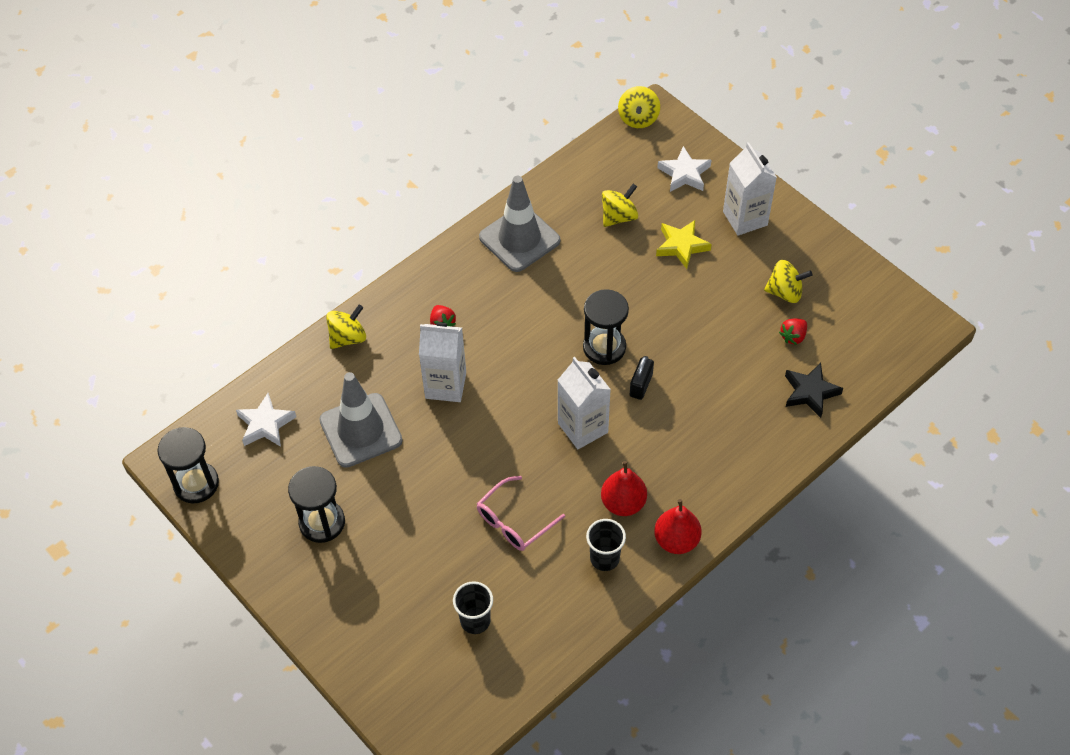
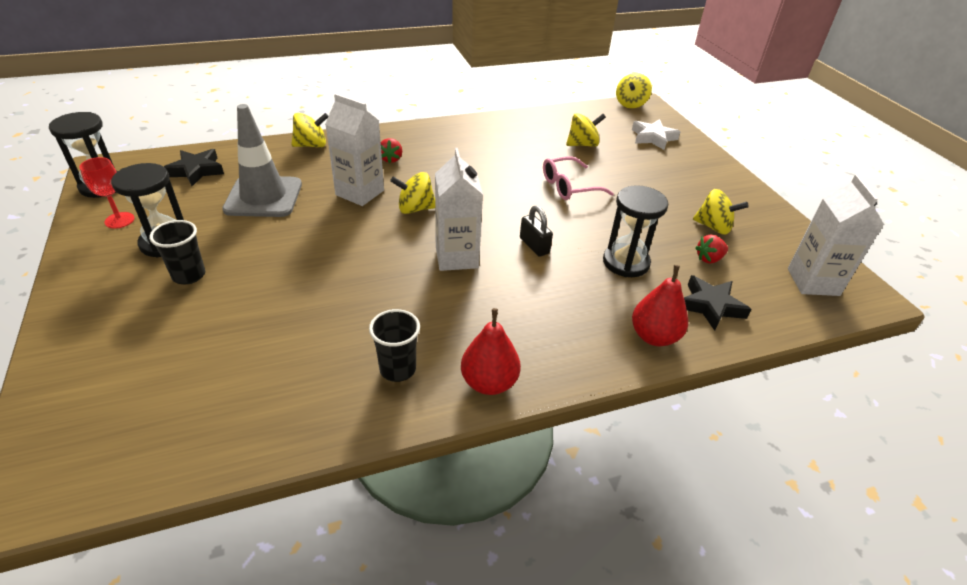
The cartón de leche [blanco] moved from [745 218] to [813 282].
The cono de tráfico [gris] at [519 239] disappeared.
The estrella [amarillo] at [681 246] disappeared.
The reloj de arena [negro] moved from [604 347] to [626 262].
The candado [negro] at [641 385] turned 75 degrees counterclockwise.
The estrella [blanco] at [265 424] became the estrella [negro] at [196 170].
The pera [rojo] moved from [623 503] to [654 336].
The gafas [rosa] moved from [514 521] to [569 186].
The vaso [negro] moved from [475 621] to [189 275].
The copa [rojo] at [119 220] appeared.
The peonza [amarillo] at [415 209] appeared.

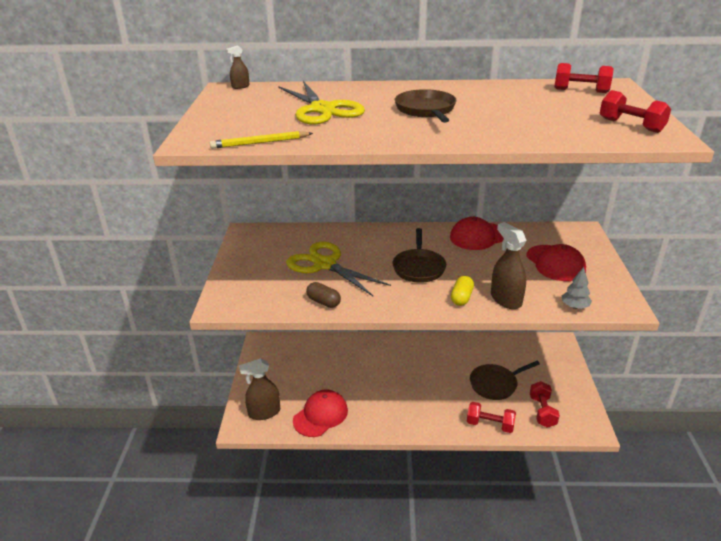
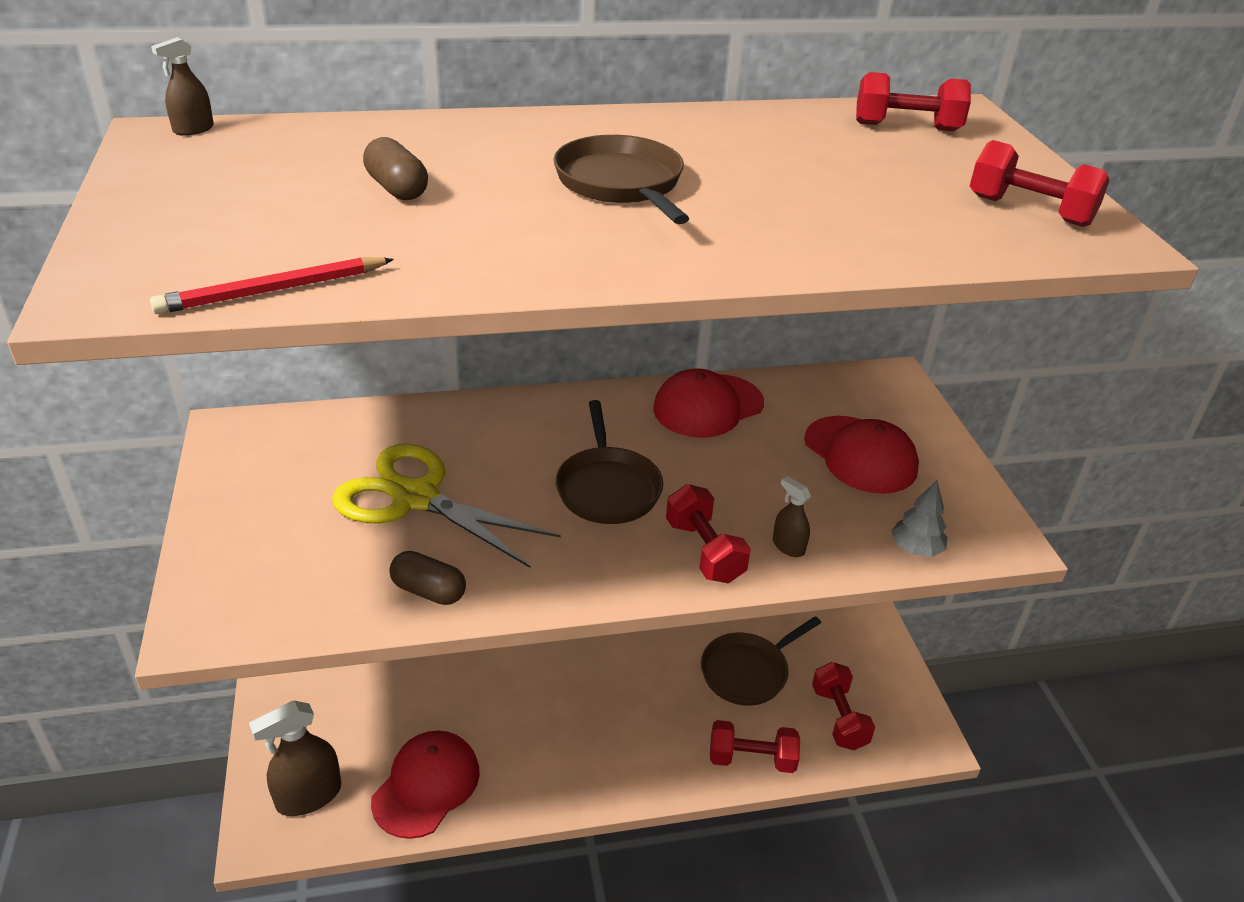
The tijeras [amarillo] at [322 109] was replaced by the cápsula [marrón] at [397 189].
The lápiz [amarillo] at [260 143] became the lápiz [rojo] at [273 291].
The pulverizador [marrón] at [506 299] changed to 0.51 times the size.
The cápsula [amarillo] at [461 298] was replaced by the mancuerna [rojo] at [704 551].

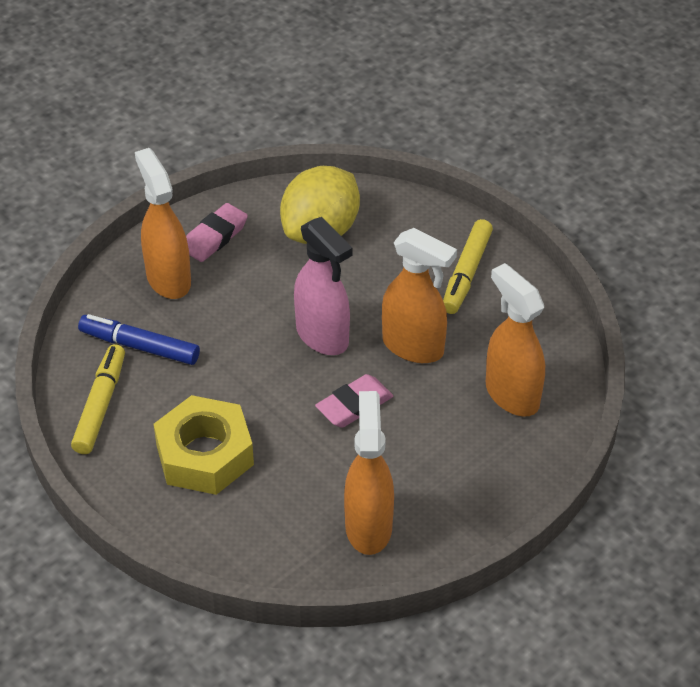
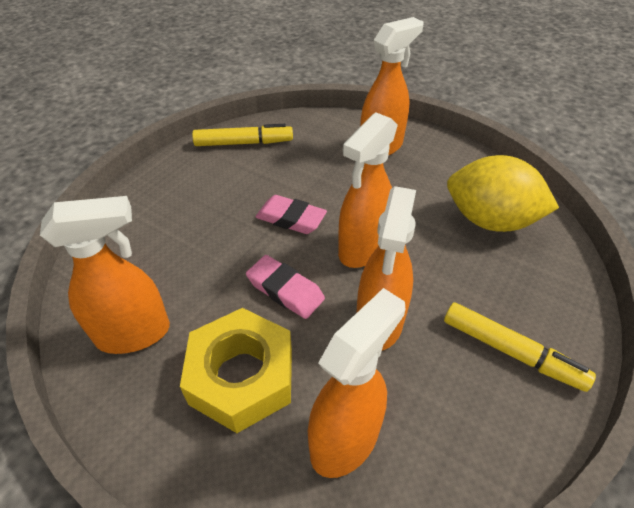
The goma de borrar [rosa] moved from [214 237] to [291 218].
The pulverizador [rosa] at [322 336] became the pulverizador [naranja] at [362 249].
The rotulador [amarillo] at [466 273] turned 150 degrees counterclockwise.
The rotulador [azul] at [140 346] disappeared.
The tuerca [amarillo] moved from [204 455] to [241 376].

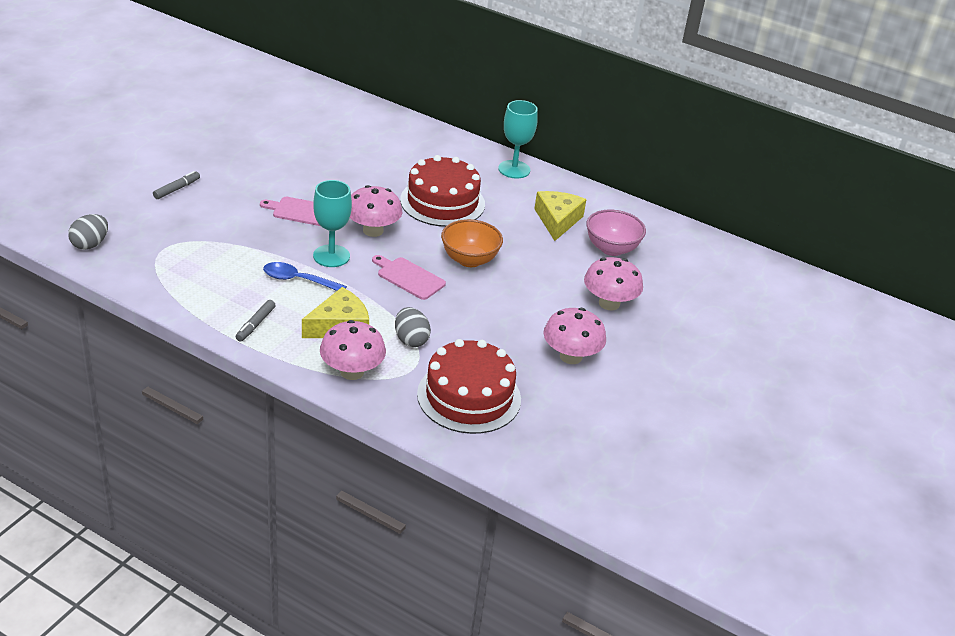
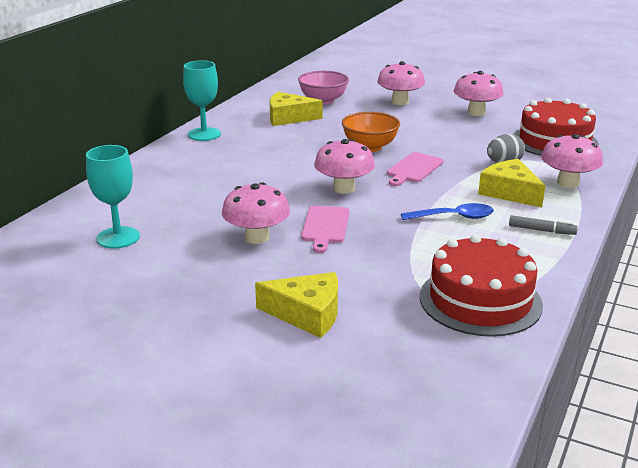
The tarta [rojo] moved from [442 202] to [480 300].
The rotulador [gris] at [177 189] was replaced by the queso [amarillo] at [307 314].
The copa [turquesa] moved from [331 256] to [118 237].
The huevo [gris] at [90 244] disappeared.
The cuchara [azul] at [298 280] turned 105 degrees counterclockwise.
The seta [rosa] at [257 237] appeared.

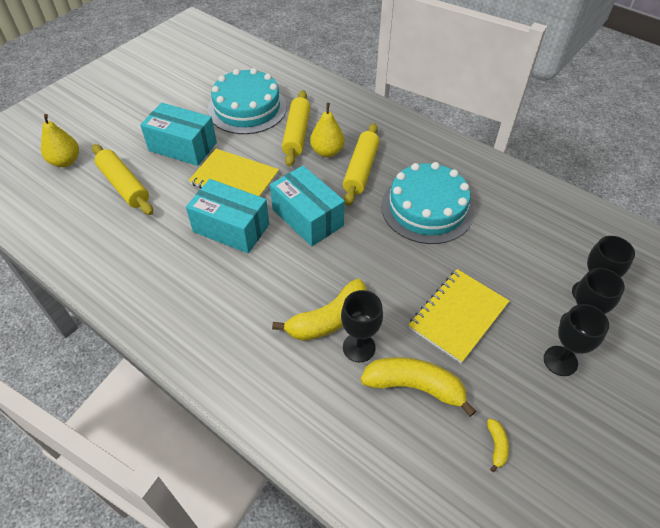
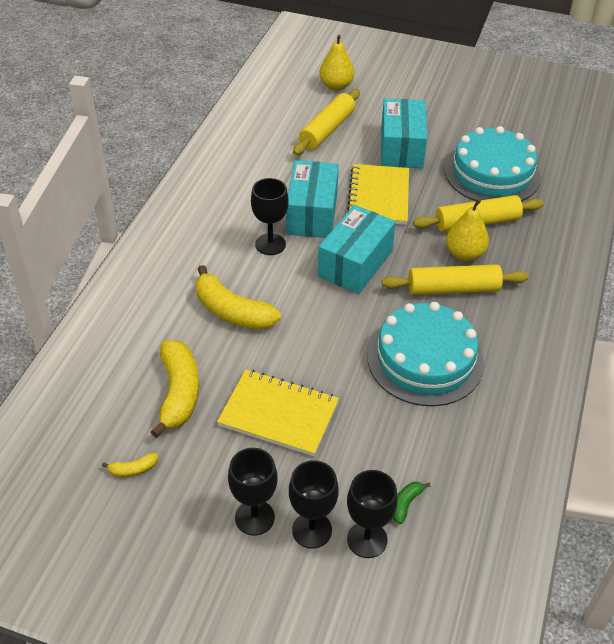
The copa [negro] moved from [359 347] to [270 244].
The plátano [verde] at [406 504] appeared.

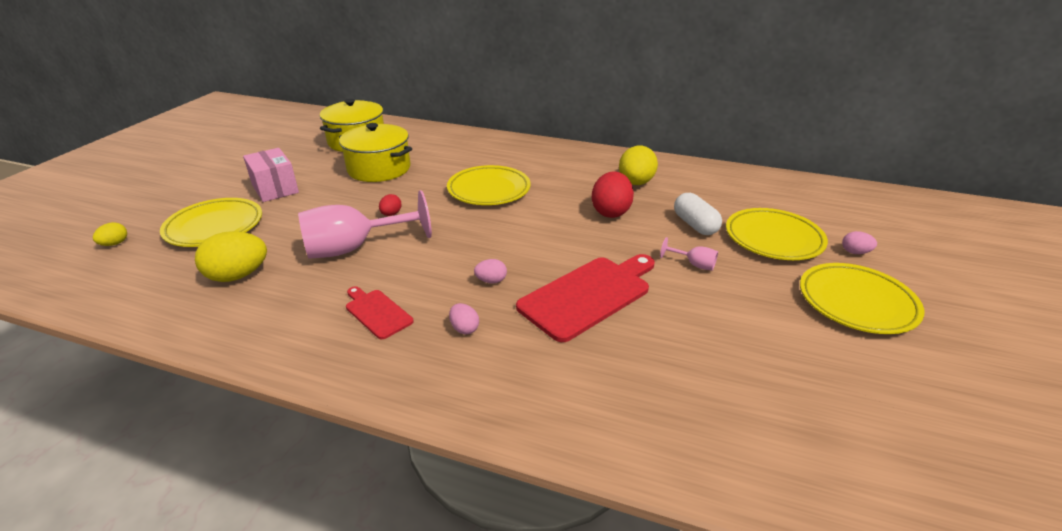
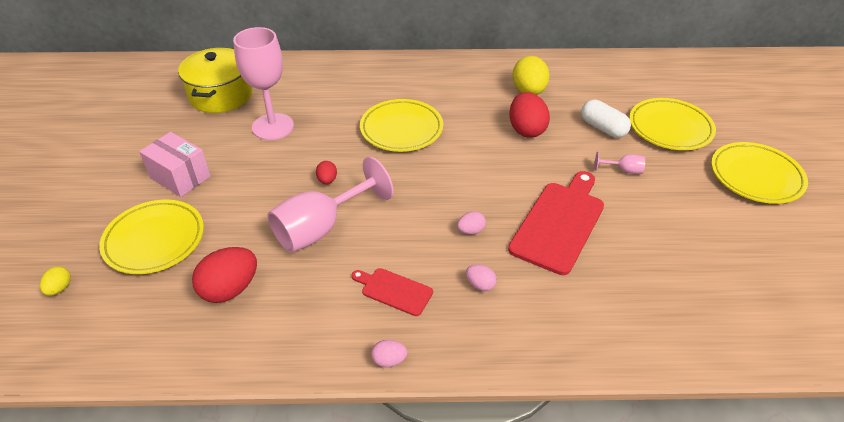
The olla [amarillo] at [379 169] was replaced by the copa [rosa] at [273 127].
The huevo [amarillo] at [238 276] became the huevo [rojo] at [230 289].
The huevo [rosa] moved from [855 252] to [389 360].

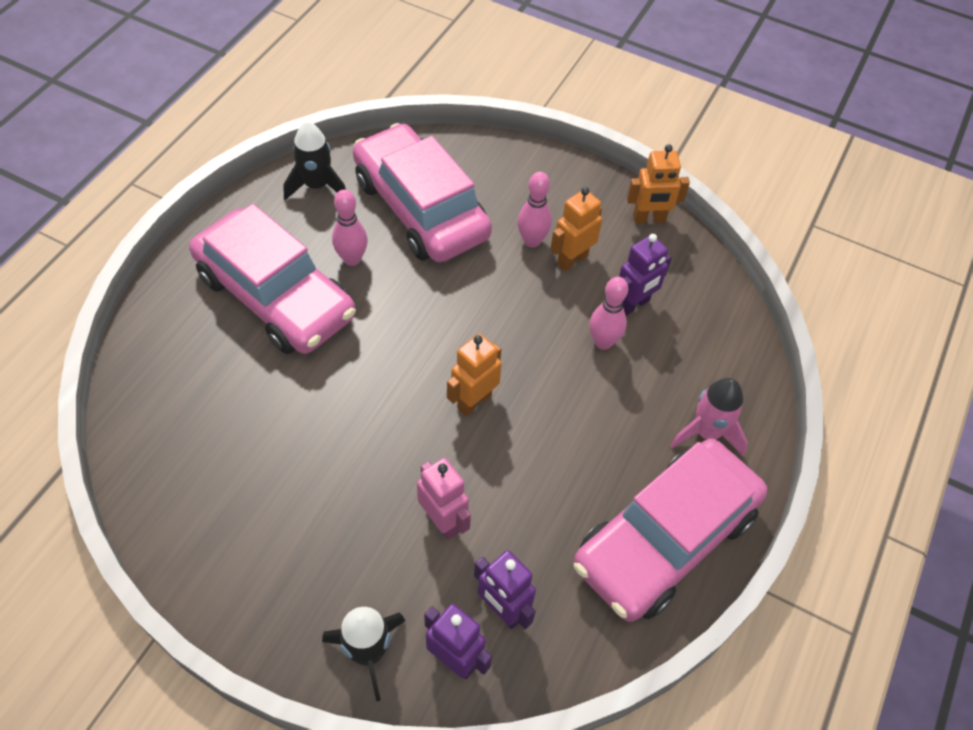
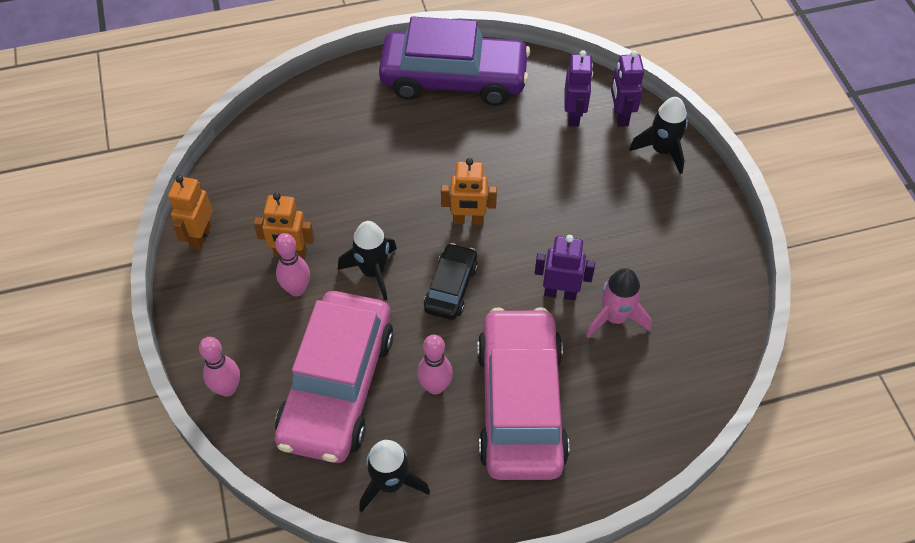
The robot [naranja] at [649 219] turned 120 degrees counterclockwise.
The robot [morado] moved from [634 305] to [560 293].
The bolo [rosa] moved from [603 342] to [227 389].
The cohete [rosa] moved from [707 432] to [615 317].
The coche [rosa] at [665 539] became the coche [morado] at [454 79].
The robot [rosa] at [443 521] disappeared.
The cohete [negro] at [373 272] appeared.
The coche [negro] at [451 287] appeared.

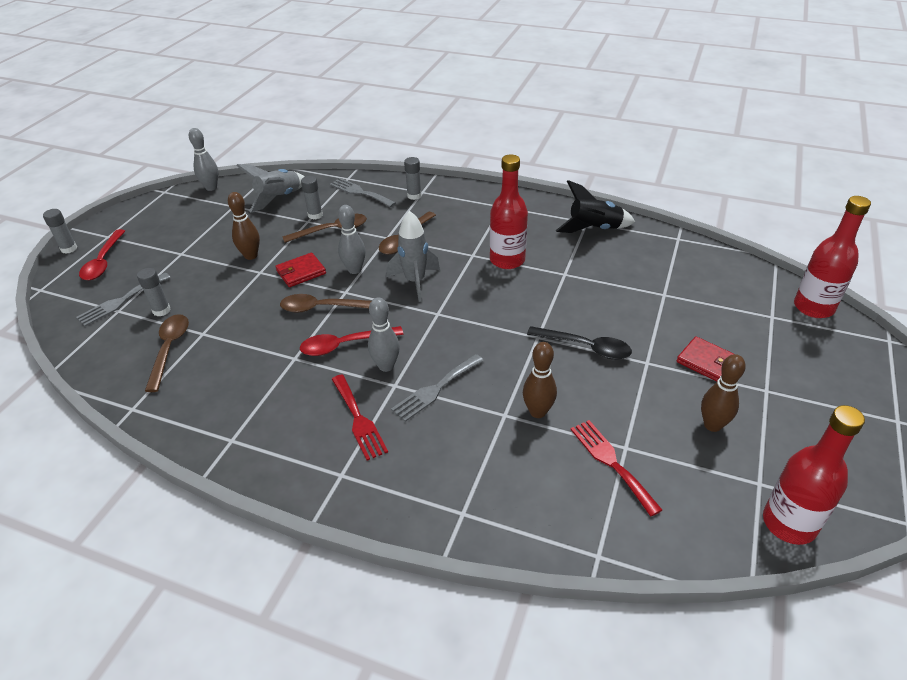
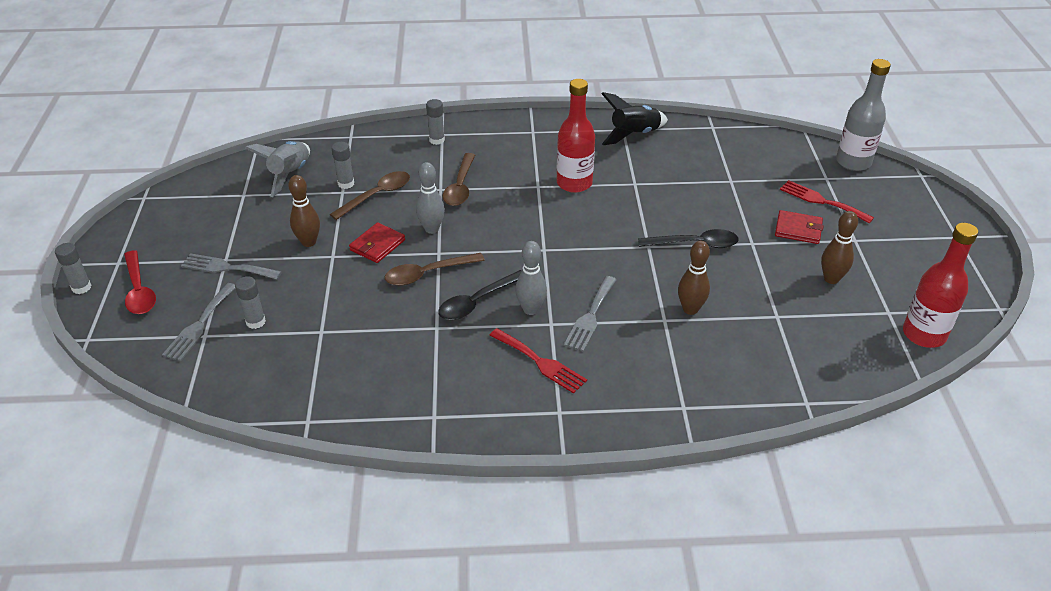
The bolo [gris] at [211 187] disappeared.
The tenedor [gris] moved from [360 192] to [227 267].
The botella [rojo] at [813 307] became the botella [gris] at [853 162].
The cohete [gris] at [415 282] disappeared.
The cuchara [marrón] at [169 349] disappeared.
The cuchara [rojo] at [345 345] became the cuchara [negro] at [477 302].
The tenedor [rojo] moved from [611 462] to [821 201].

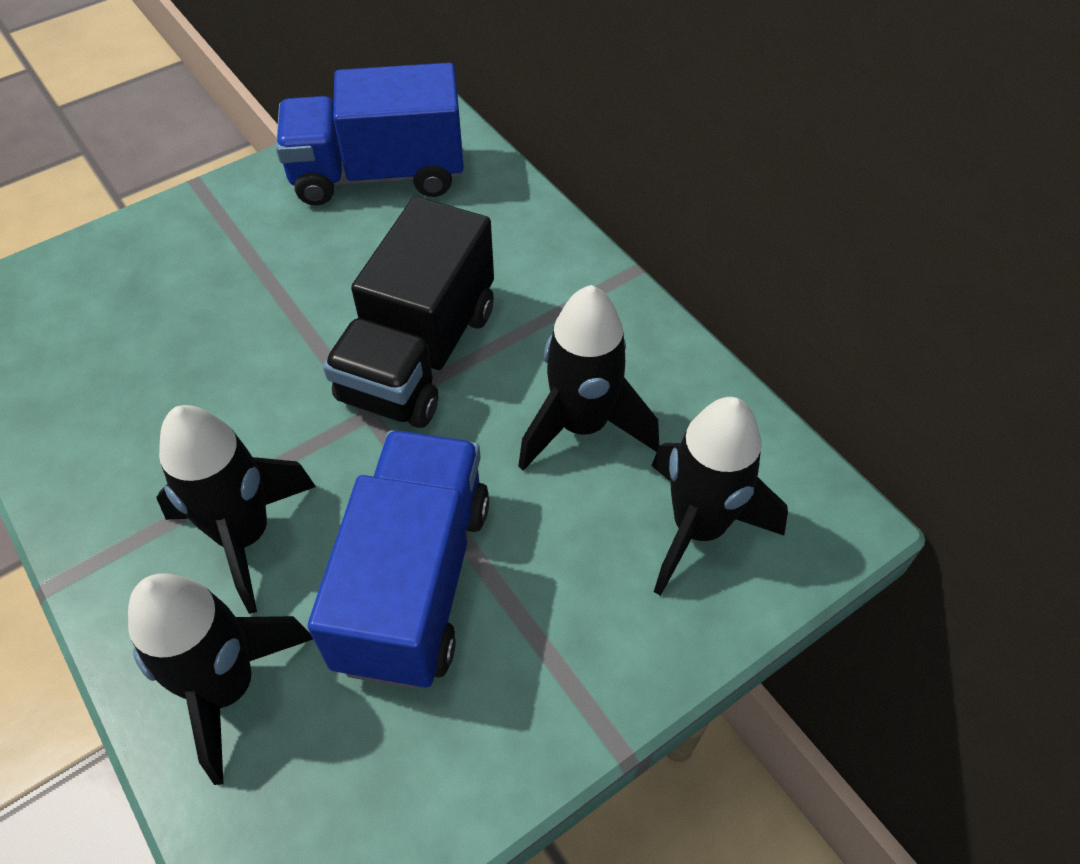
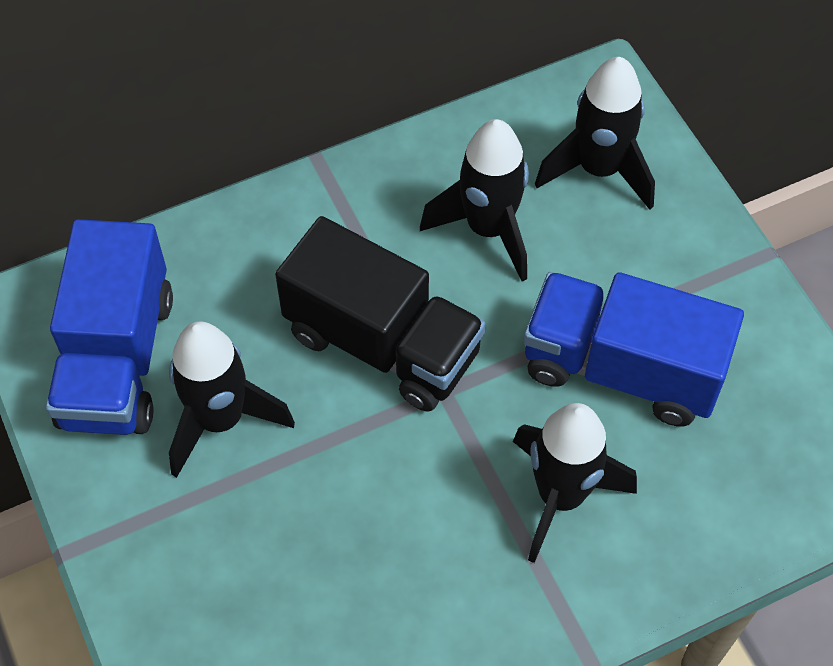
The cohete [negro] moved from [227 687] to [220 419].

